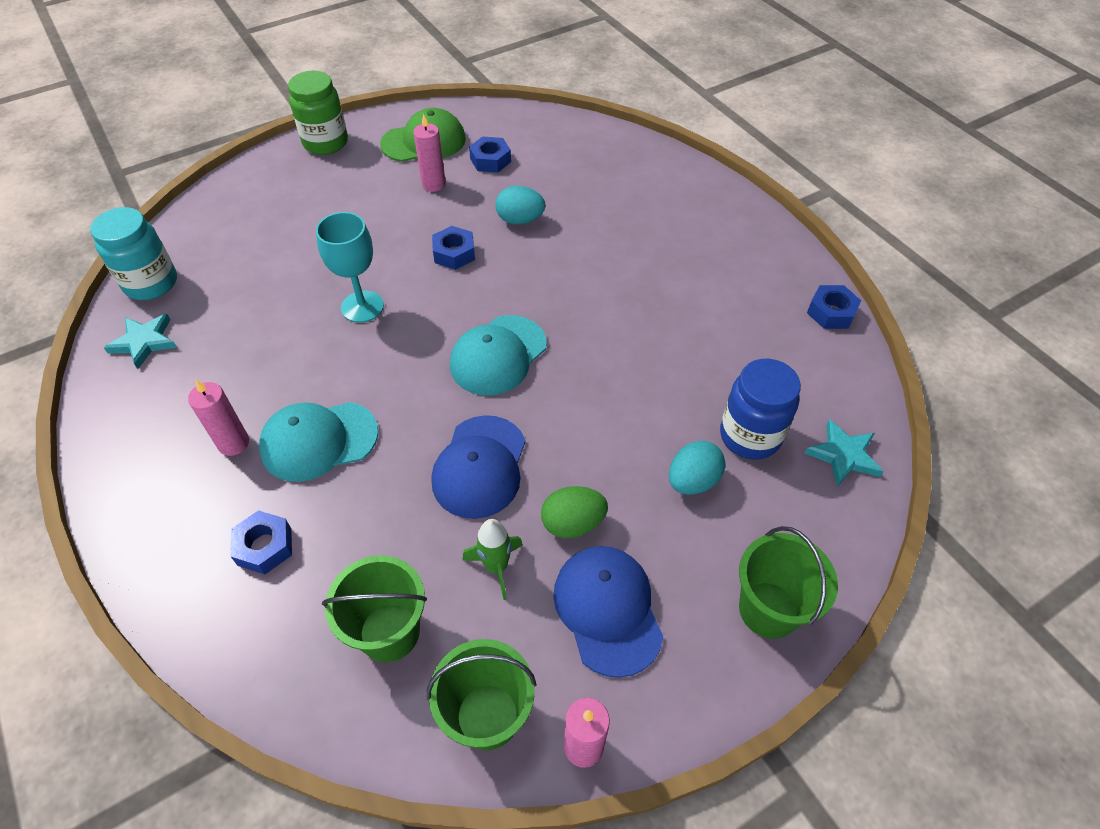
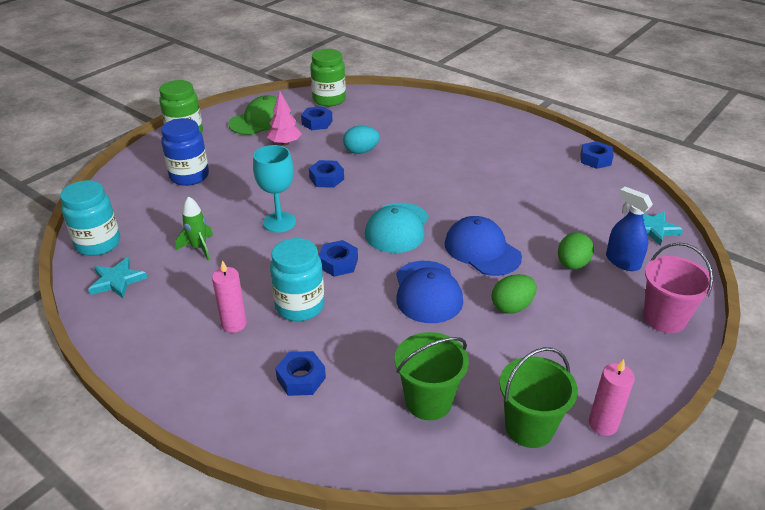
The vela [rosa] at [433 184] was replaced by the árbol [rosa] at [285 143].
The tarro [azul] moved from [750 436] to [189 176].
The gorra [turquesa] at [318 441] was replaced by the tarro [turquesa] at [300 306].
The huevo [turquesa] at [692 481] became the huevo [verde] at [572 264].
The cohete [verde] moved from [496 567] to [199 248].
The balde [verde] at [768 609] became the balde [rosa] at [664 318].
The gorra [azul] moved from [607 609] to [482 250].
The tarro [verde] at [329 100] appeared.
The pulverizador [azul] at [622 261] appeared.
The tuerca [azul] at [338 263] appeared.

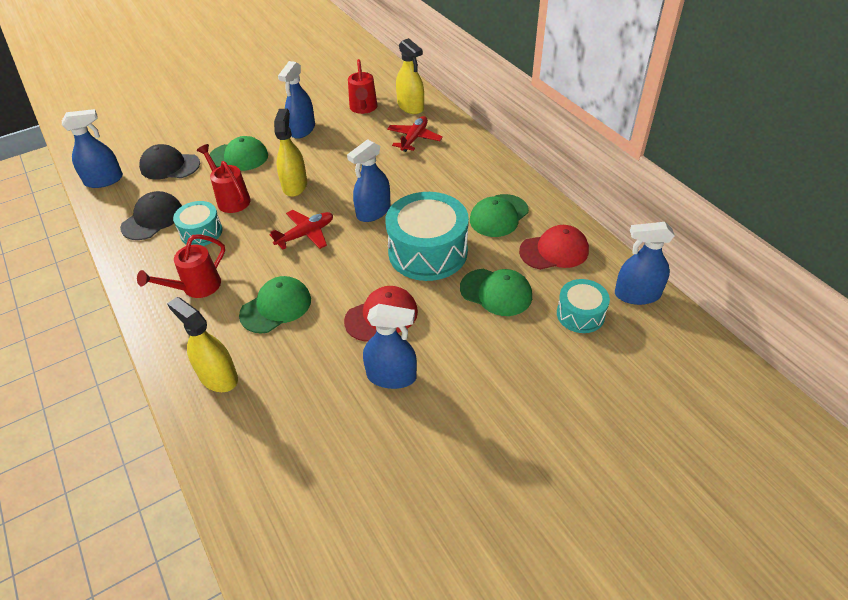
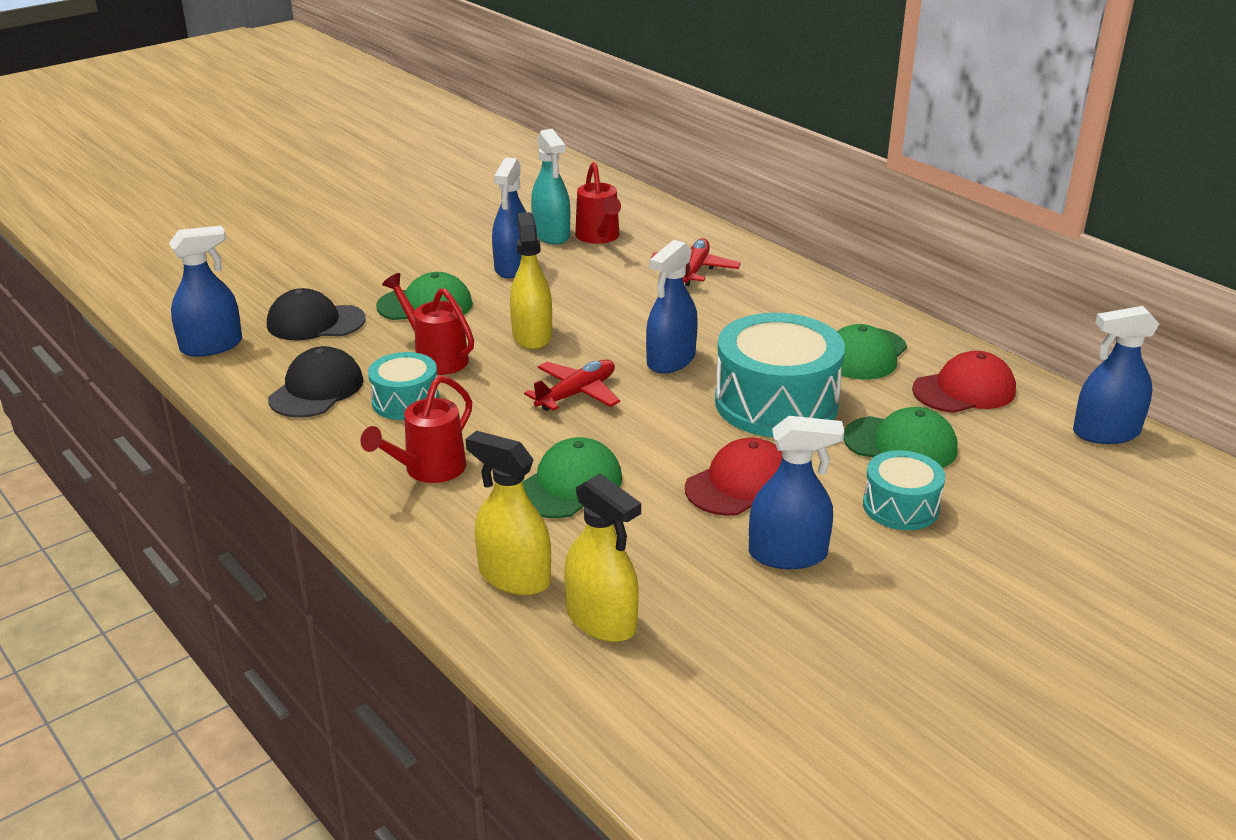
The pulverizador [amarillo] moved from [410 107] to [601 620].
The tambor [turquesa] moved from [580 314] to [900 506].
The pulverizador [turquesa] at [551 235] appeared.

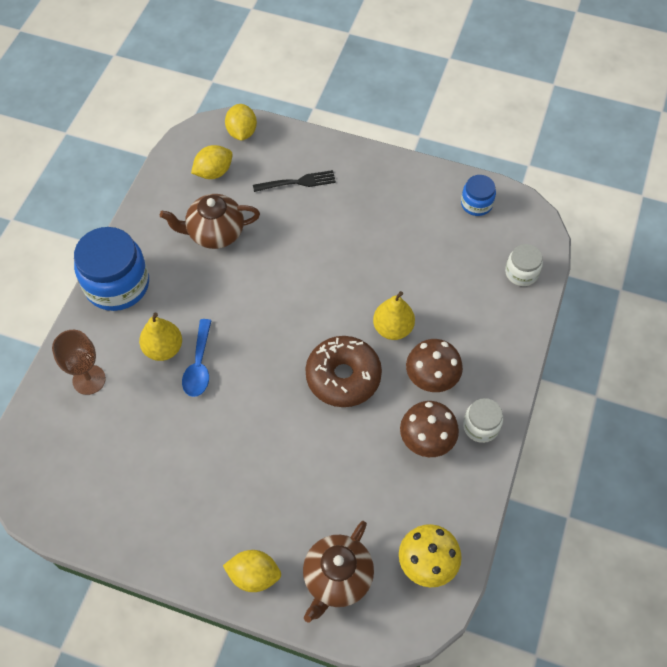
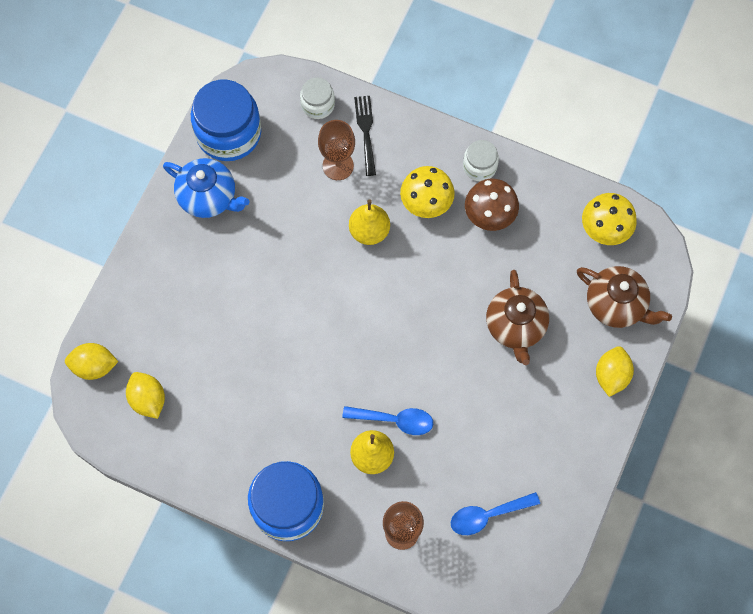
The tenedor [negro] moved from [298 182] to [366 132].
The tarro [azul] at [476 204] changed to 1.94 times the size.
The tetera [marrón] moved from [215 233] to [515 326].
The rosquilla [marrón] at [343 377] disappeared.
The seta [marrón] at [431 377] became the seta [amarillo] at [426 202].
The copa [marrón] at [338 166] appeared.
The tetera [azul] at [208 197] appeared.
The cuchara [azul] at [487 515] appeared.

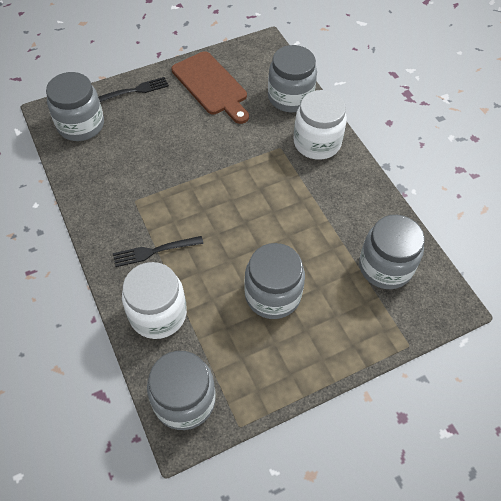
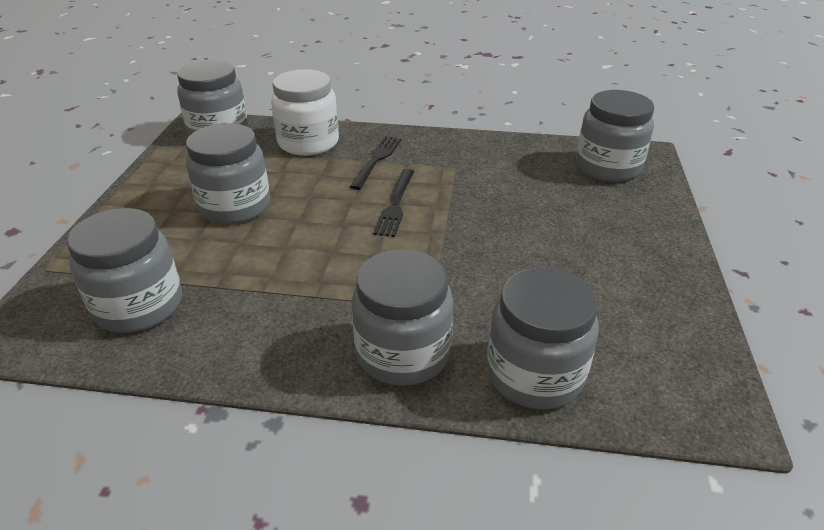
The tabla de cortar [marrón] at [211 86] disappeared.
The tenedor [negro] moved from [134 91] to [396 204].
The tarro [blanco] at [317 143] became the tarro [gris] at [403 353].

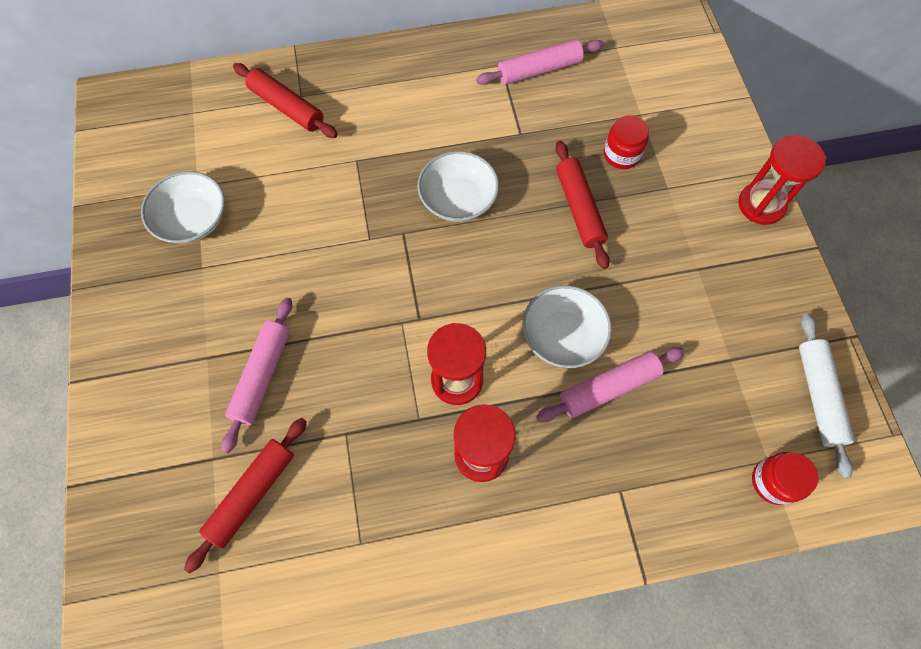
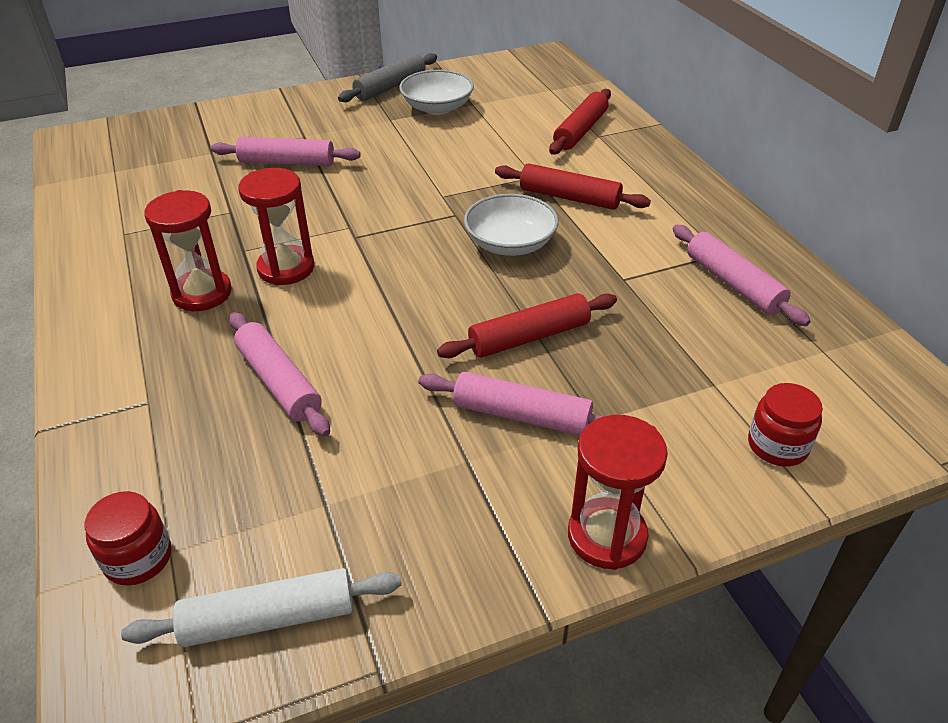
The tarro [rojo] moved from [621 154] to [777 445].
The cuenco [blanco] at [563 335] disappeared.
The rodillo [rojo] moved from [252 494] to [569 198].
The rodillo [gris] at [390 87] appeared.
The rodillo [rosa] at [521 415] appeared.

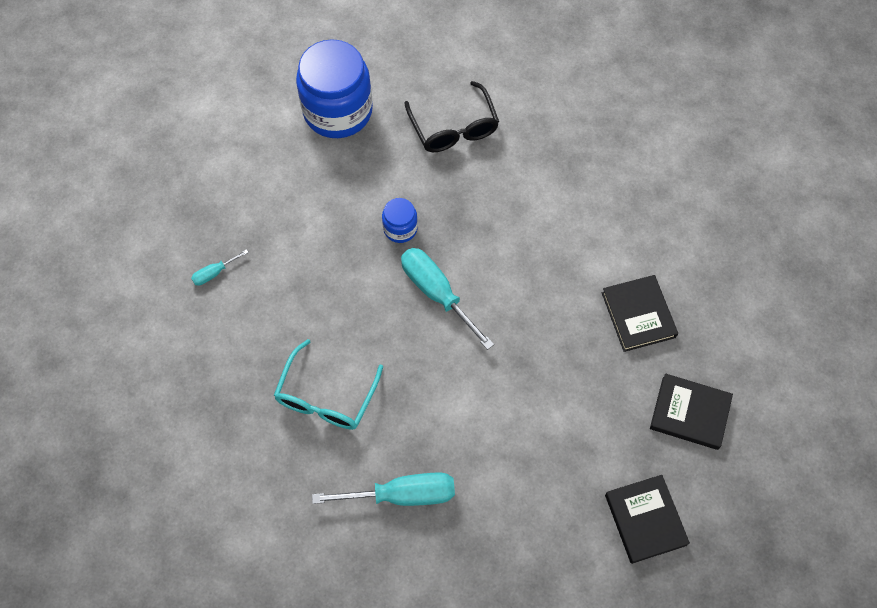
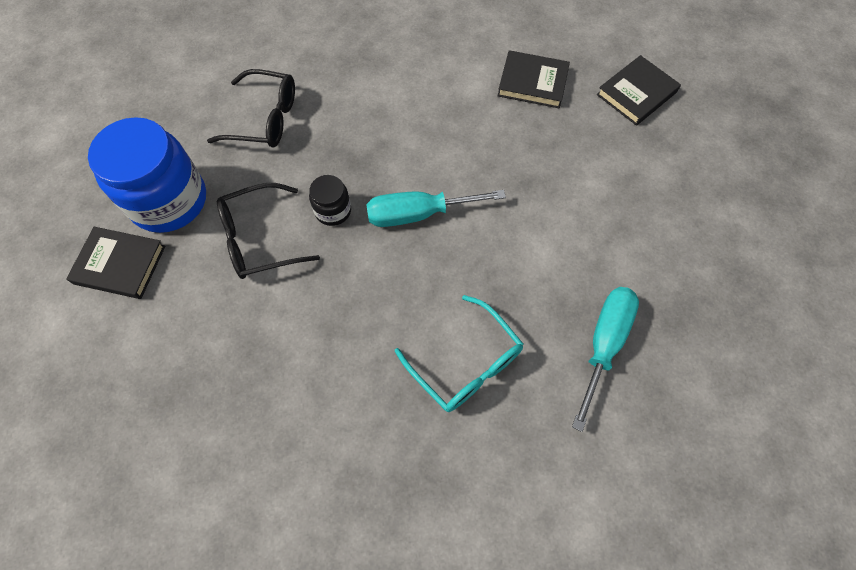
The tarro [azul] at [400 228] became the tarro [negro] at [333 210].
The destornillador [turquesa] at [214 273] disappeared.
The libro [negro] moved from [645 520] to [120 265].
The gafas [negro] at [259 239] appeared.

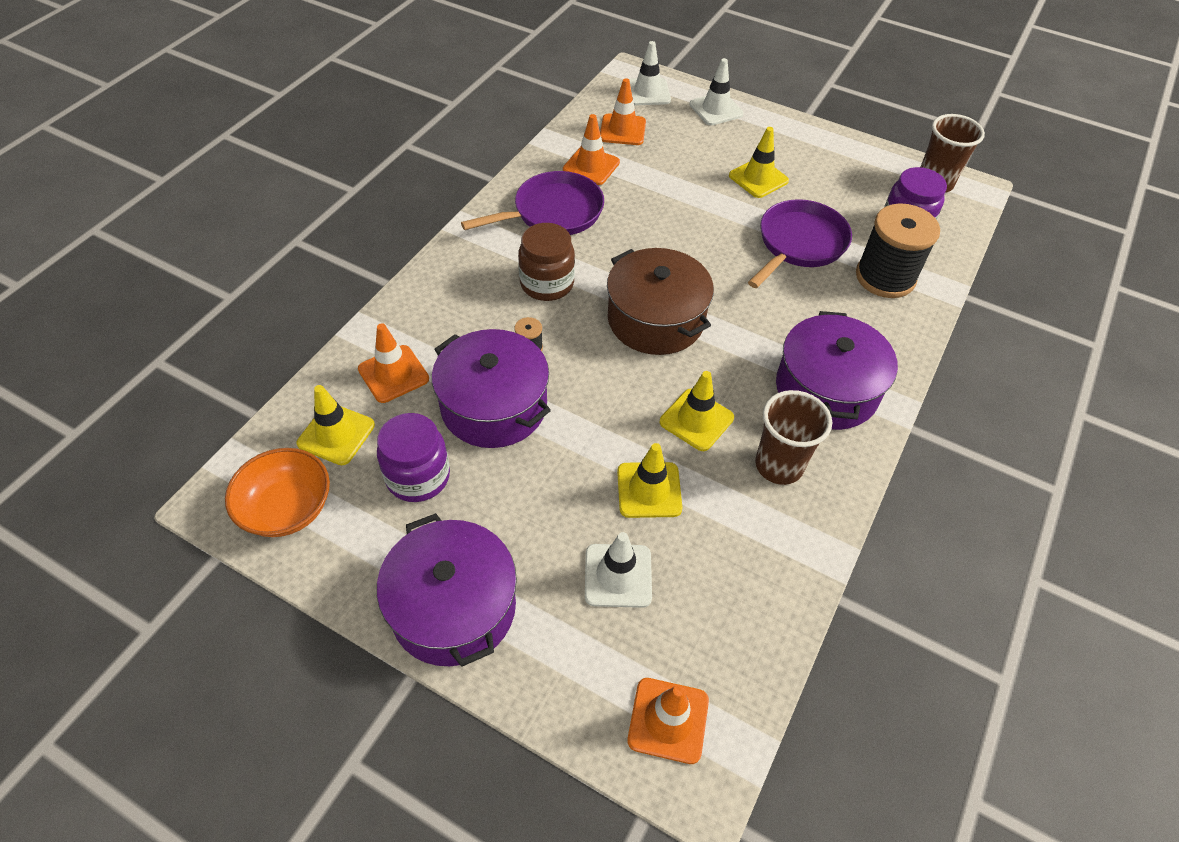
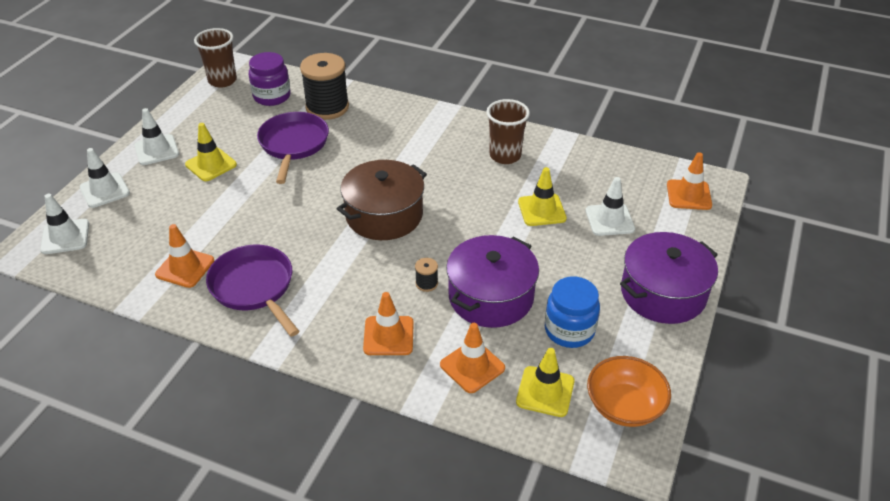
The cono de tráfico [naranja] moved from [622 130] to [388 336].
The sartén [morado] at [799 244] turned 60 degrees clockwise.
The tarro [marrón] at [547 284] disappeared.
The olla [morado] at [826 389] disappeared.
The cono de tráfico [amarillo] at [696 420] disappeared.
The tarro [morado] at [418 477] became the tarro [azul] at [569 330].
The cono de tráfico [blanco] at [157 150] appeared.

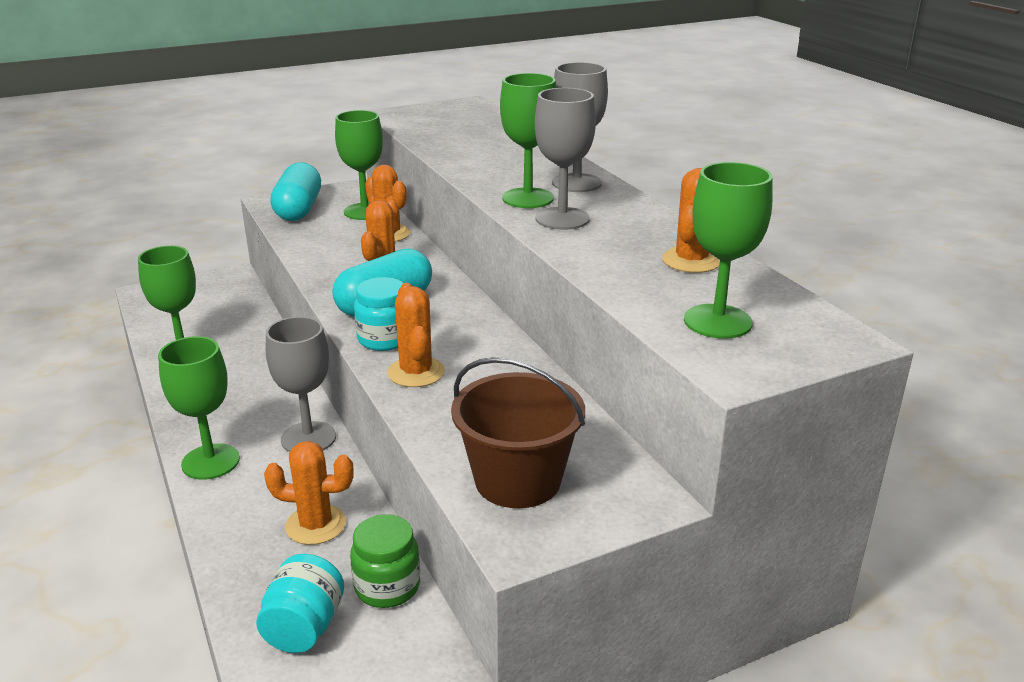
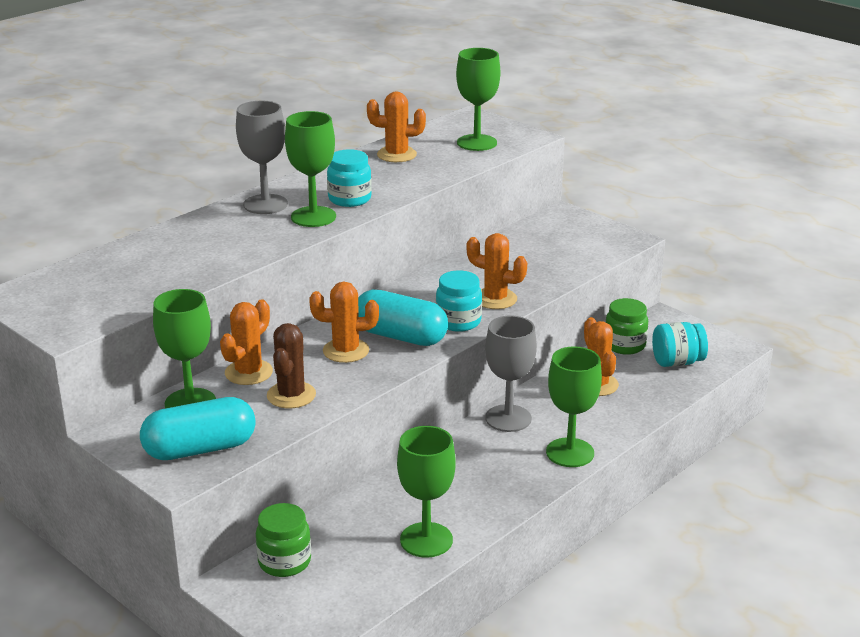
The copa [gris] at [562 219] was replaced by the tarro [turquesa] at [349 199].
The cactus [naranja] at [416 372] turned 60 degrees clockwise.
The balde [marrón] at [518 480] disappeared.
The cactus [marrón] at [291 395] appeared.
The tarro [verde] at [284 562] appeared.

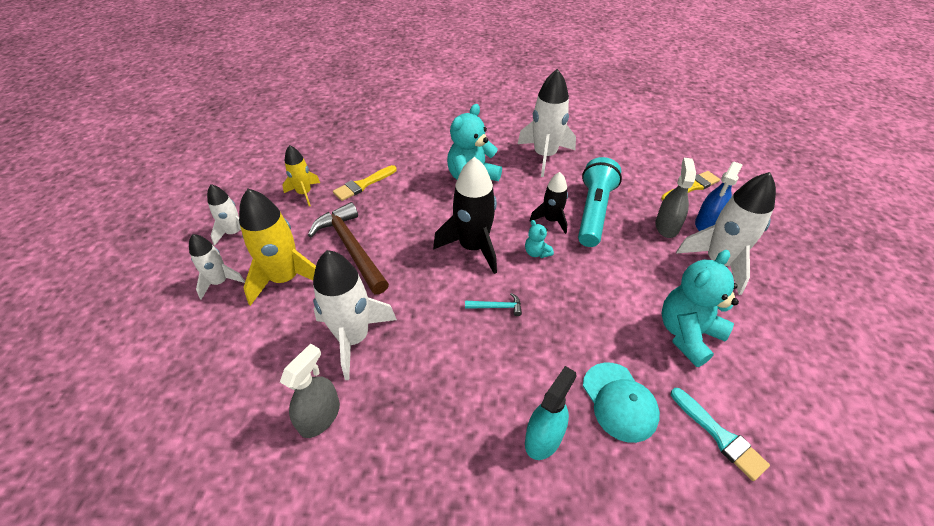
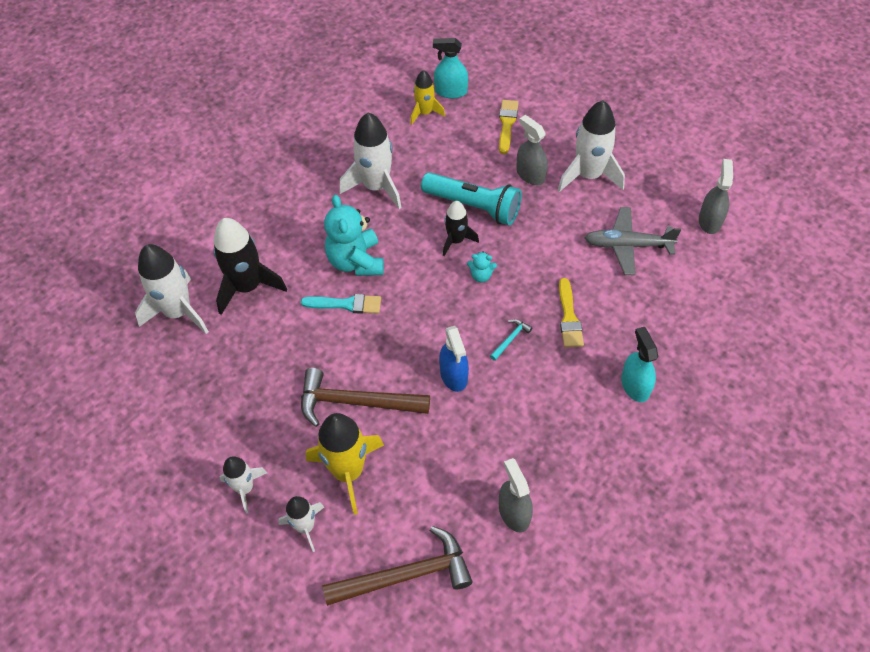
The cohete [amarillo] moved from [304 193] to [425 113].
The cohete [negro] moved from [473 247] to [247 287].
The lámpara de mano [turquesa] at [593 212] turned 150 degrees clockwise.
The pulverizador [azul] moved from [707 223] to [454 375].
The pincel [amarillo] moved from [363 184] to [569 317].
The cohete [blanco] moved from [353 338] to [178 312].
The osito [turquesa] at [687 334] was replaced by the avión [gris] at [627 245].
The gorra [turquesa] at [619 401] disappeared.
The pincel [turquesa] moved from [720 436] to [346 304].
The pulverizador [turquesa] at [451 91] appeared.
The pulverizador [gris] at [710 221] appeared.
The martillo [marrón] at [407 575] appeared.

